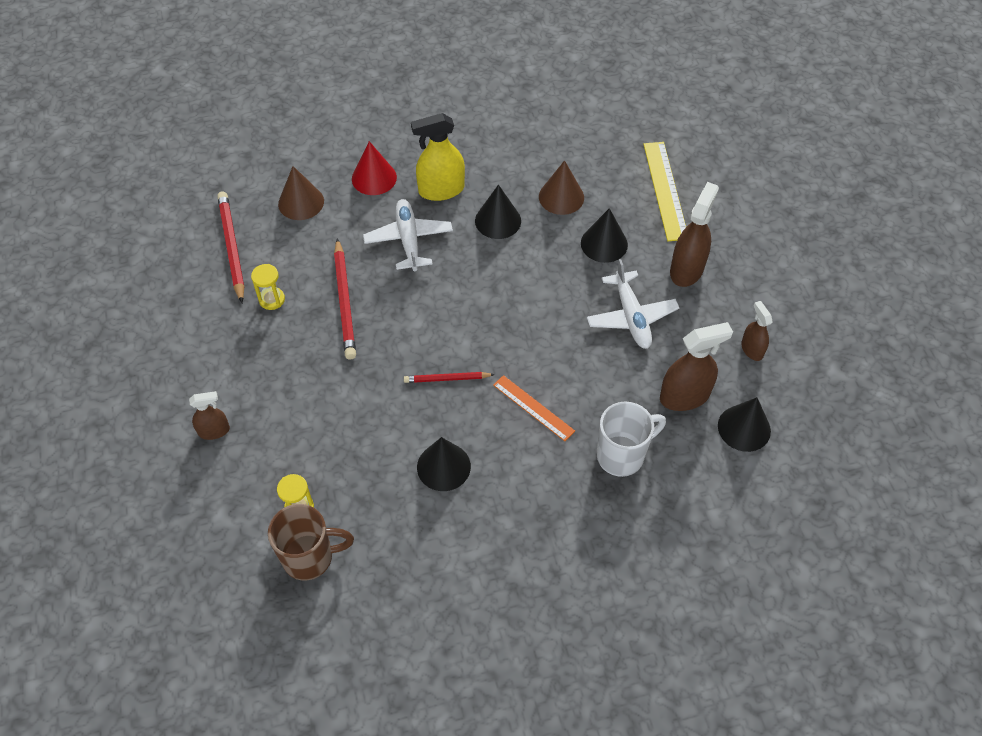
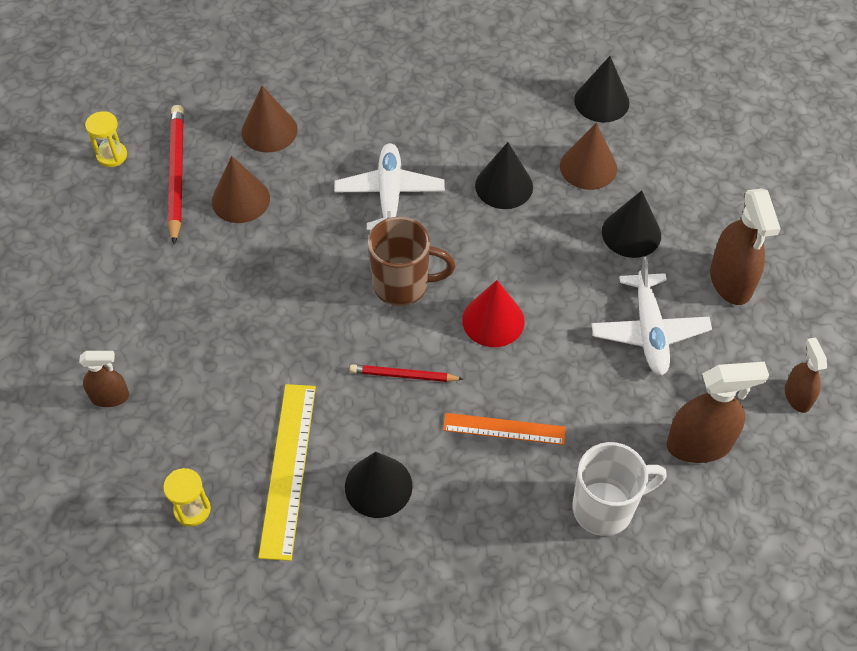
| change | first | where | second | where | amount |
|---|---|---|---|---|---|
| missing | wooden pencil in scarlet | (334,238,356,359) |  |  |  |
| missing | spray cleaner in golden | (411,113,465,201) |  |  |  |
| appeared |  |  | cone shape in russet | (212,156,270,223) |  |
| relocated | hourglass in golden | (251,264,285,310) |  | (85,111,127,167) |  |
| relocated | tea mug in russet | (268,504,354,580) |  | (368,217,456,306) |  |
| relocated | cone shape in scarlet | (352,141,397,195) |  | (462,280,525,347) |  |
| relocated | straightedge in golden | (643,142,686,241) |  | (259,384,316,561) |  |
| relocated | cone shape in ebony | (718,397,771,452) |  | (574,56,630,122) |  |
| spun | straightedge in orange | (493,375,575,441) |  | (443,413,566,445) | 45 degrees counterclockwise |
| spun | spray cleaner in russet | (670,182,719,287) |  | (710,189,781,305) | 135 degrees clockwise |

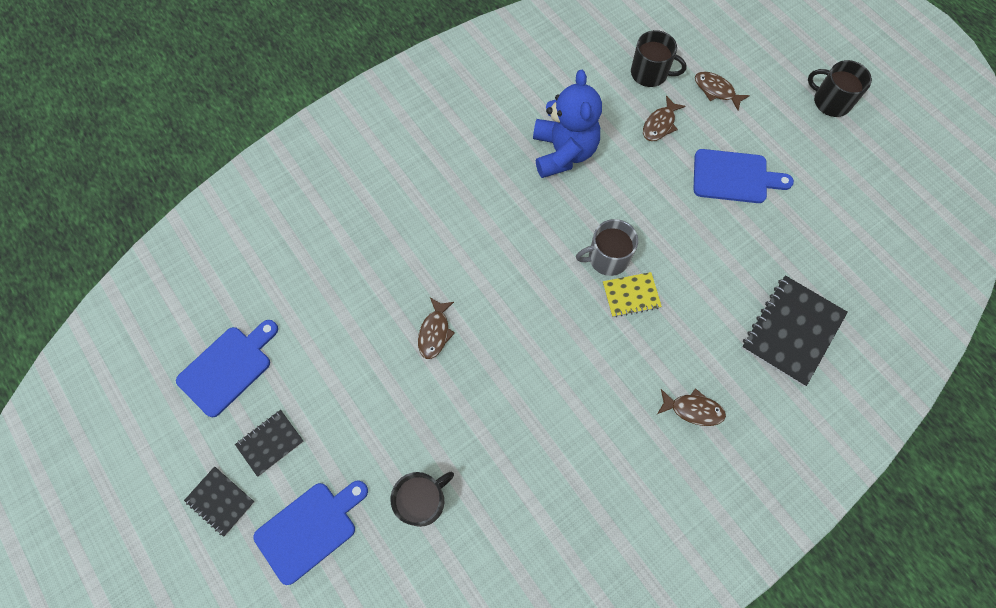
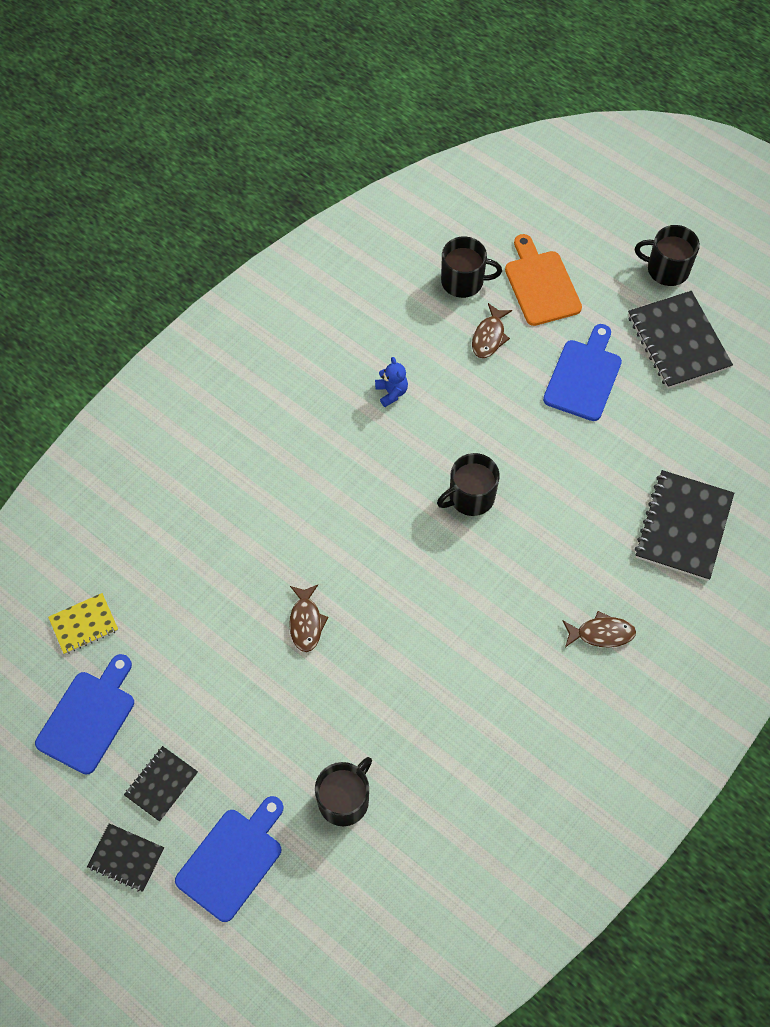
| change | first | where | second | where | amount |
|---|---|---|---|---|---|
| appeared |  |  | notebook in ebony | (628,291,733,389) |  |
| relocated | notebook in golden | (603,272,662,317) |  | (48,593,118,654) |  |
| exchanged | fish figure in russet | (695,71,750,111) | bread board in orange | (505,234,582,326) |  |
| colour | tea mug in gray | (576,219,638,276) | tea mug in ebony | (437,453,500,516) |  |
| spun | bread board in royal blue | (693,149,794,203) |  | (543,324,622,421) | 60 degrees counterclockwise |
| size | stuffed bear in royal blue | (533,70,602,178) |  | (375,357,408,407) | x0.43 |

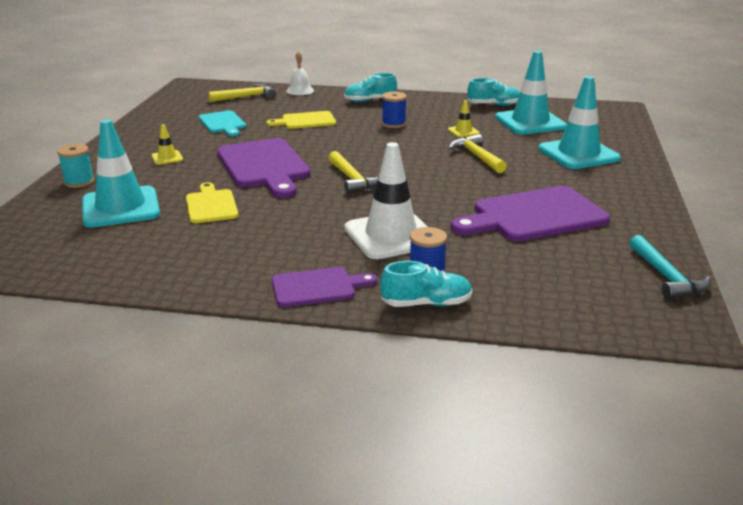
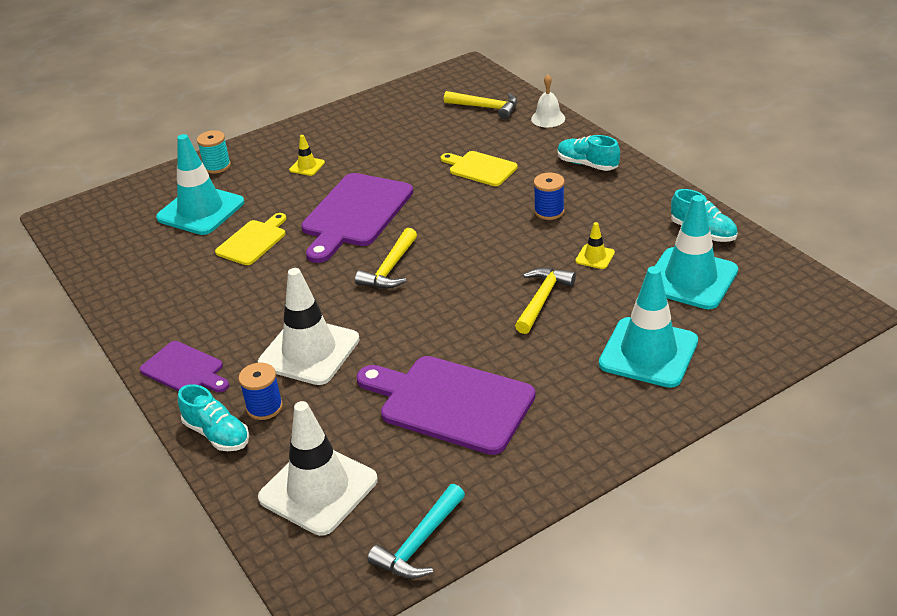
| change | first | where | second | where | amount |
|---|---|---|---|---|---|
| missing | bread board in aqua | (199,110,246,137) |  |  |  |
| appeared |  |  | road cone in snow-white | (258,401,378,536) |  |

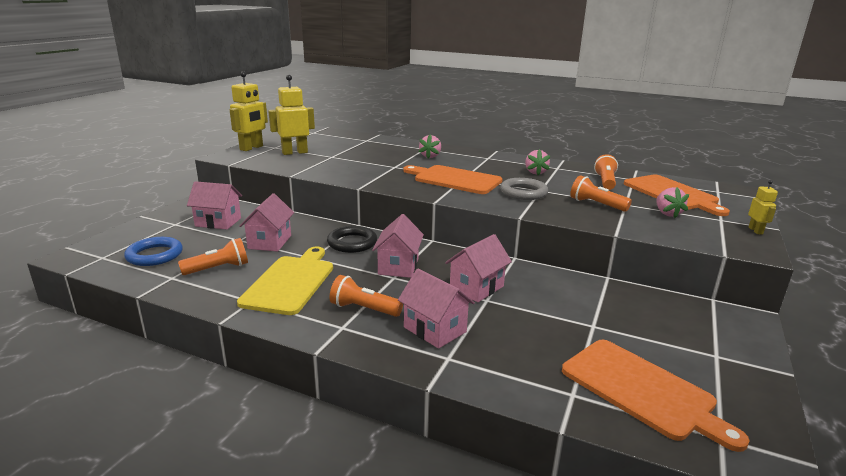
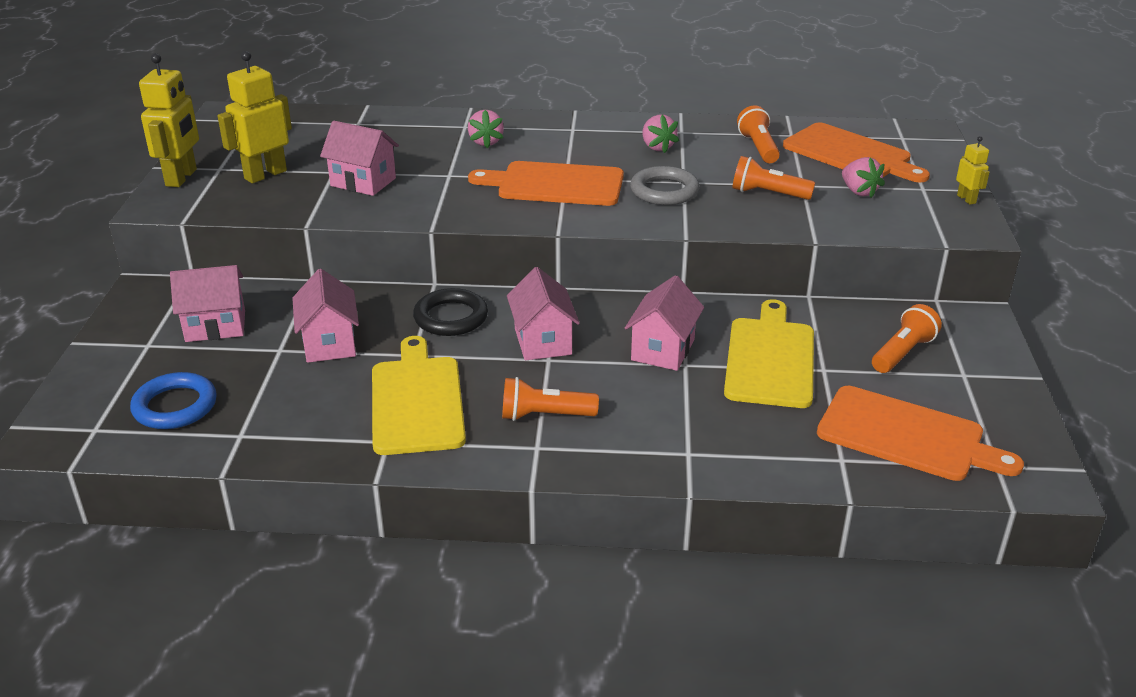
| change | first | where | second | where | amount |
|---|---|---|---|---|---|
| appeared |  |  | bread board in golden | (724,299,814,408) |  |
| relocated | pocket torch in orange | (178,238,248,275) |  | (872,304,942,373) |  |
| relocated | toy house in rose-pink | (398,268,475,349) |  | (320,121,399,196) |  |

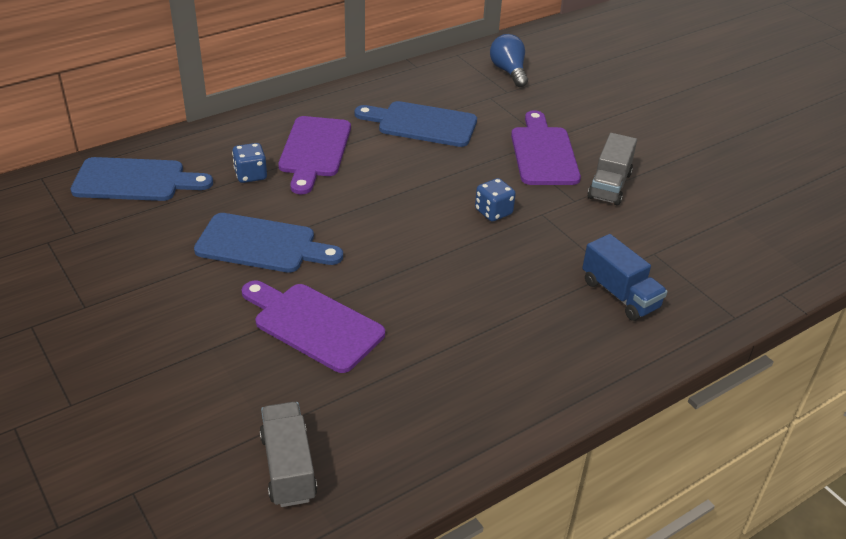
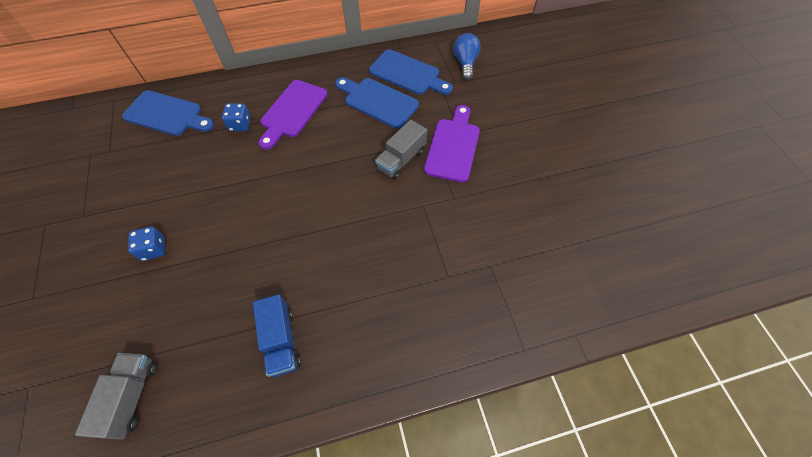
| change | first | where | second | where | amount |
|---|---|---|---|---|---|
| missing | bread board in violet | (242,281,385,373) |  |  |  |
| relocated | bread board in royal blue | (194,213,343,273) |  | (369,49,453,95) |  |
| relocated | die in royal blue | (475,178,516,221) |  | (128,227,165,261) |  |
| relocated | lorry in royal blue | (582,234,667,321) |  | (253,294,301,377) |  |
| relocated | lorry in gray | (587,133,637,206) |  | (375,120,427,180) |  |

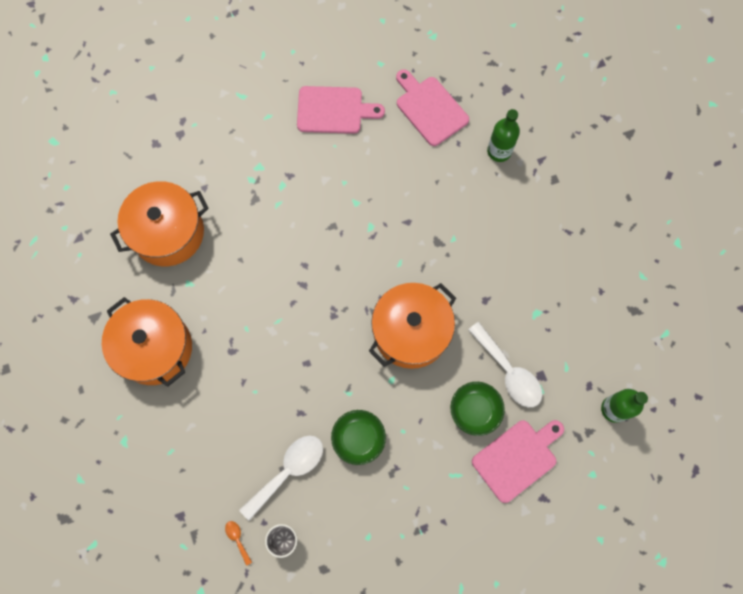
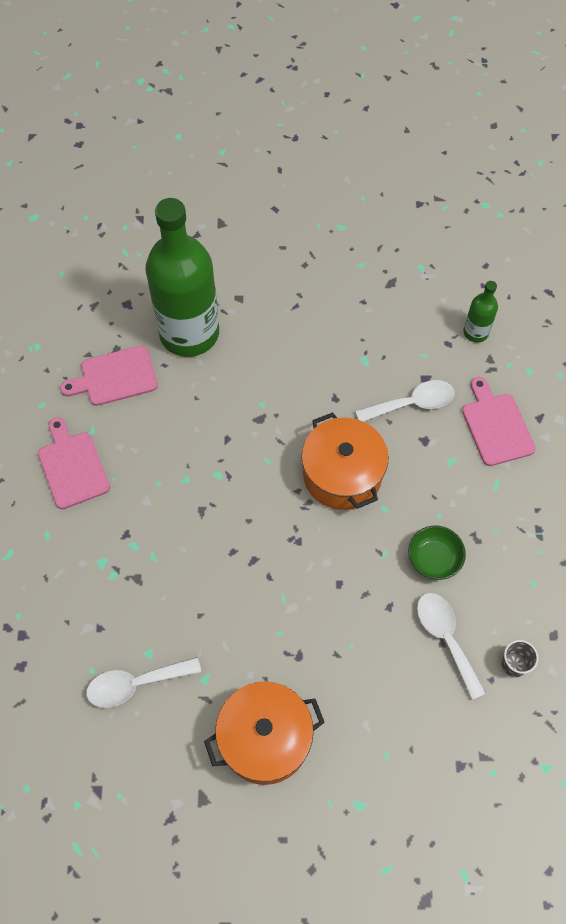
| change | first | where | second | where | amount |
|---|---|---|---|---|---|
| missing | teaspoon in orange | (225,521,252,566) |  |  |  |
| missing | serving bowl in emerald | (450,382,505,436) |  |  |  |
| exchanged | pot in orange | (110,181,209,266) | teaspoon in snow-white | (86,657,201,708) |  |
| spun | bread board in rose-pink | (297,86,385,134) |  | (38,417,110,509) | 45 degrees counterclockwise |
| size | flask in emerald | (487,109,520,162) |  | (145,198,219,357) | x2.34 |

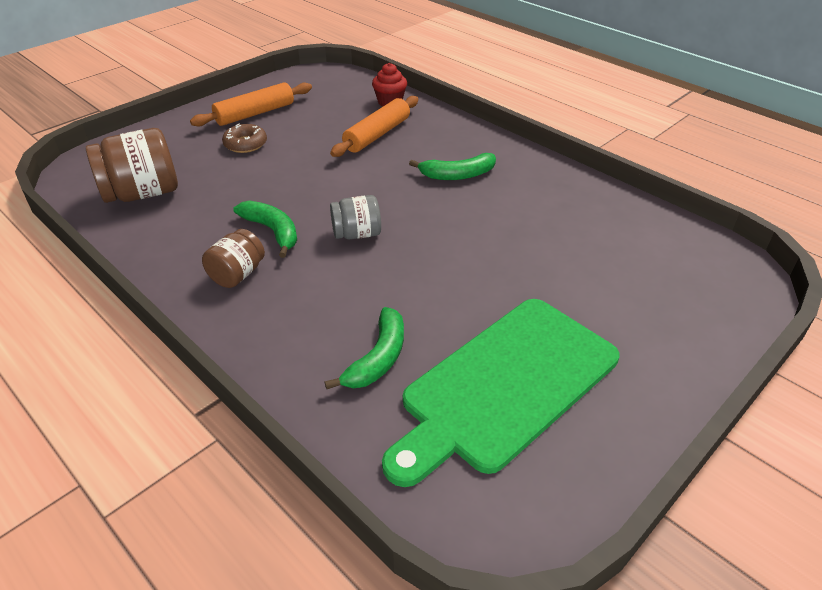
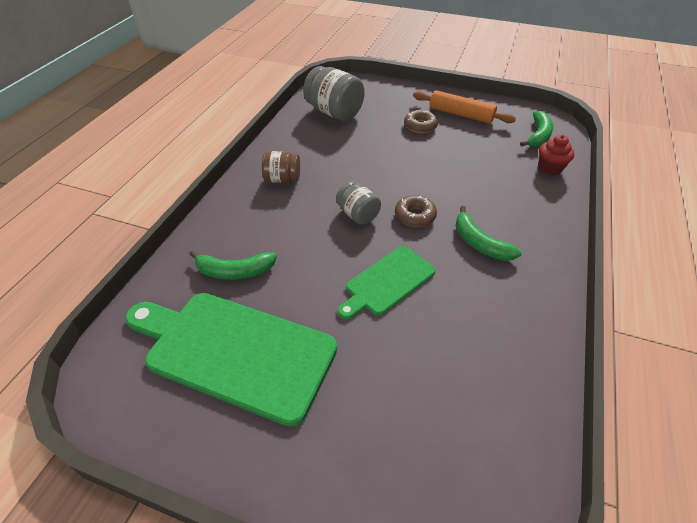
| change | first | where | second | where | amount |
|---|---|---|---|---|---|
| missing | dough roller in orange | (330,96,418,157) |  |  |  |
| appeared |  |  | bread board in emerald | (338,246,436,320) |  |
| appeared |  |  | donut in russet | (395,195,437,227) |  |
| relocated | banana in emerald | (233,200,297,258) |  | (520,111,553,147) |  |
| colour | preserve jar in russet | (86,128,178,203) | preserve jar in gray | (303,66,365,121) |  |

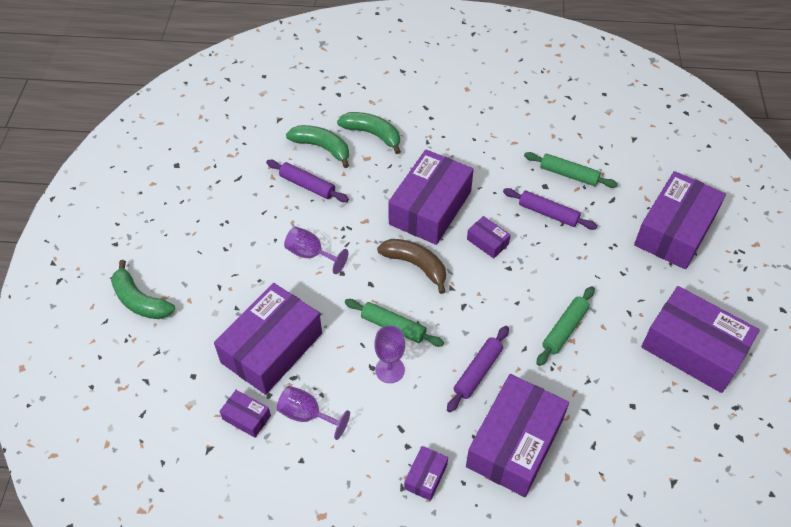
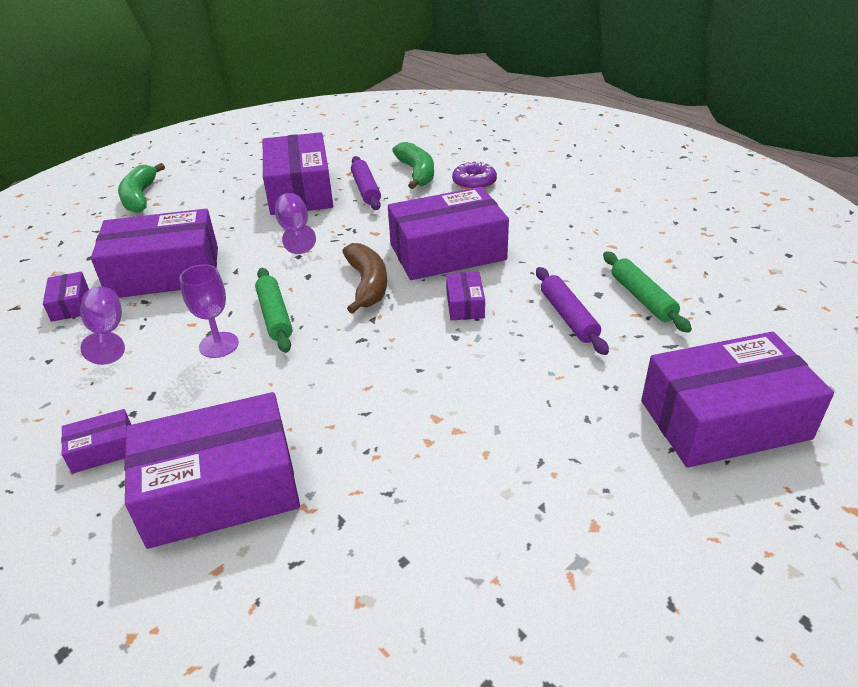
| change | first | where | second | where | amount |
|---|---|---|---|---|---|
| missing | dough roller in violet | (447,326,509,412) |  |  |  |
| missing | dough roller in emerald | (536,286,595,366) |  |  |  |
| relocated | parcel in violet | (641,286,760,393) |  | (263,132,333,215) |  |
| exchanged | banana in emerald | (337,112,401,154) | donut in violet | (452,161,497,189) |  |

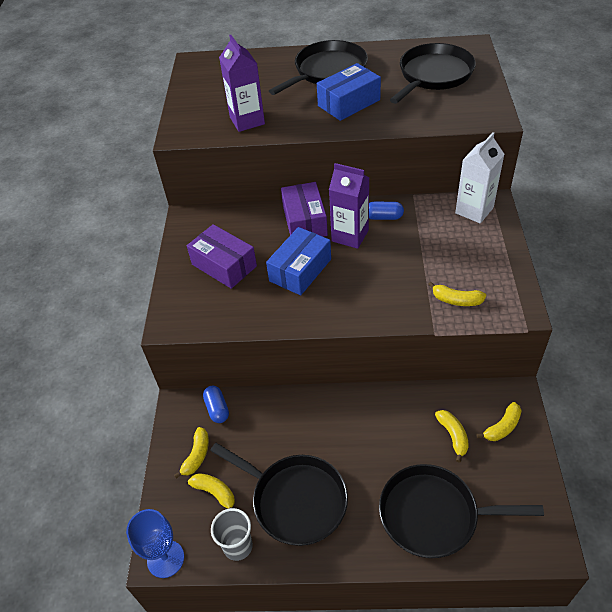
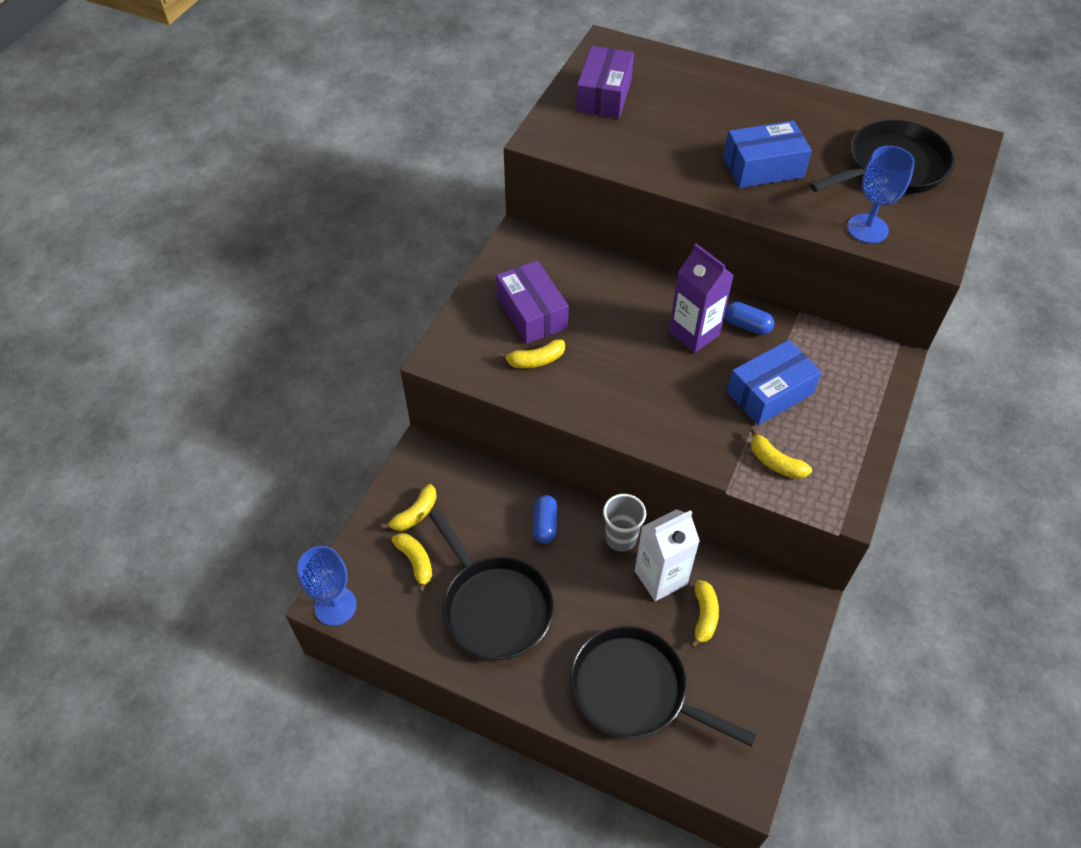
| change | first | where | second | where | amount |
|---|---|---|---|---|---|
| missing | milk carton in violet | (219,35,265,132) |  |  |  |
| missing | frying pan in ebony | (269,40,368,95) |  |  |  |
| appeared |  |  | wine glass in royal blue | (847,146,915,244) |  |
| relocated | capsule in royal blue | (203,386,229,423) |  | (533,495,558,544) |  |
| relocated | beaker in gray | (211,508,253,561) |  | (603,494,646,552) |  |
| relocated | parcel in royal blue | (266,227,331,295) |  | (727,340,822,425) |  |
| relocated | parcel in violet | (281,182,328,237) |  | (576,46,634,119) |  |
| relocated | milk carton in snow-white | (455,132,504,224) |  | (635,509,700,601) |  |
| relocated | banana in golden | (477,402,522,441) |  | (499,339,565,368) |  |

